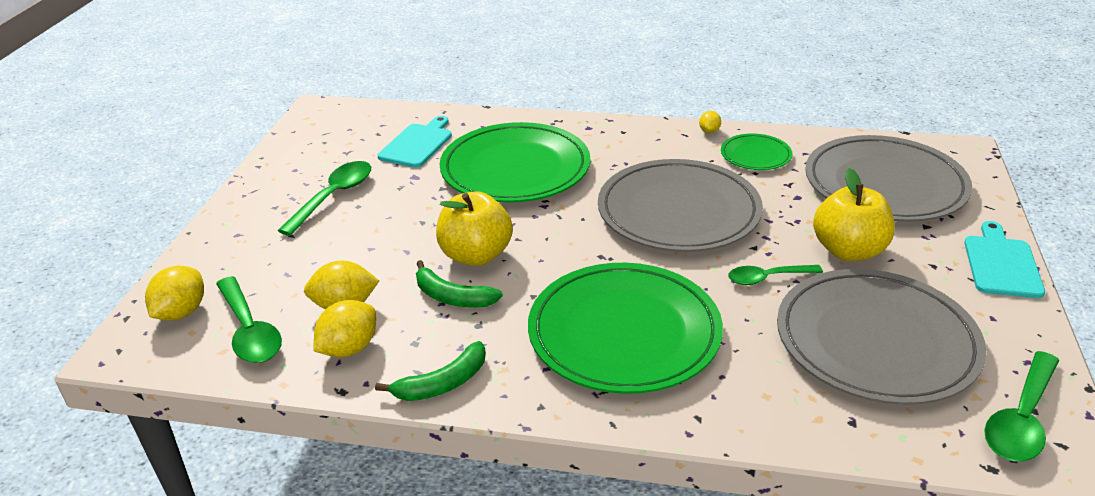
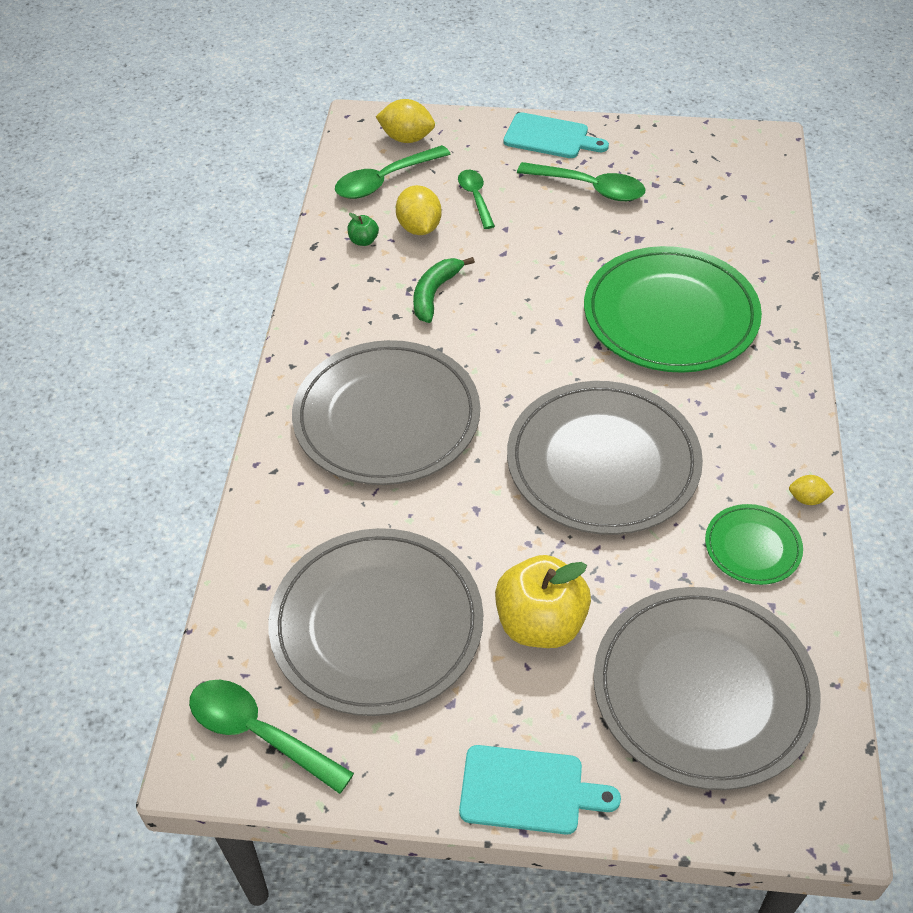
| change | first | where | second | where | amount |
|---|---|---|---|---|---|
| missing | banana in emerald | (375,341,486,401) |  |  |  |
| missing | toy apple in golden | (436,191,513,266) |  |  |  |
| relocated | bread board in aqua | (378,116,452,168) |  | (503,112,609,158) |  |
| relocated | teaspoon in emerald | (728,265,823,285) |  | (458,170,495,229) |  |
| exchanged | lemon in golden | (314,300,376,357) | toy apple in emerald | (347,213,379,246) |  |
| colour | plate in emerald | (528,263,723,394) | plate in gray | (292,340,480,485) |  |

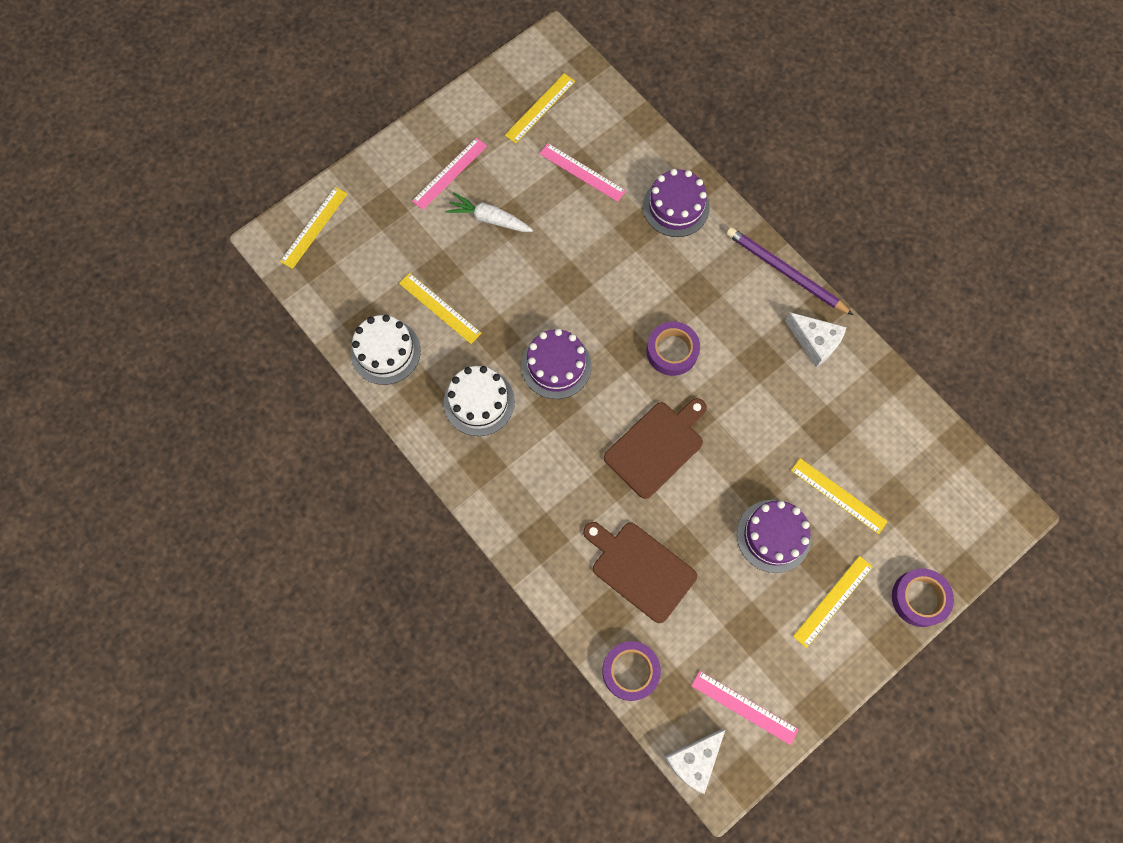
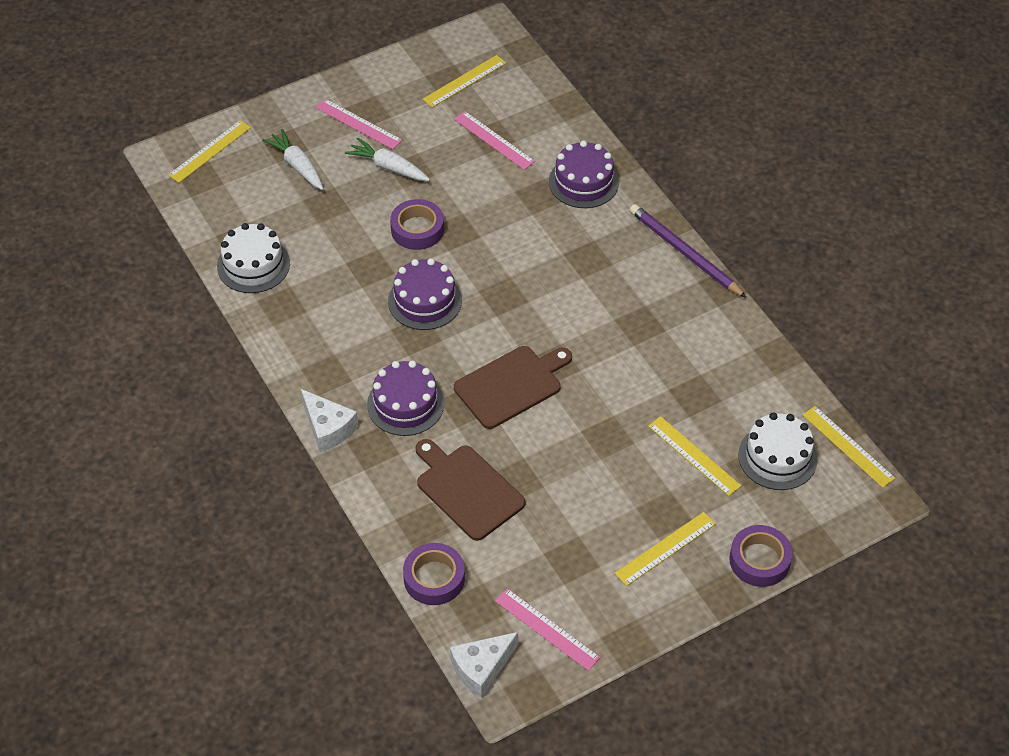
| change | first | where | second | where | amount |
|---|---|---|---|---|---|
| appeared |  |  | root vegetable in snow-white | (262,129,323,190) |  |
| relocated | straightedge in golden | (399,273,482,344) |  | (803,406,895,488) |  |
| relocated | gateau in snow-white | (444,366,515,436) |  | (738,412,817,490) |  |
| relocated | tape in violet | (647,321,700,376) |  | (390,199,444,250) |  |
| relocated | gateau in violet | (737,500,811,573) |  | (367,360,444,436) |  |
| relocated | cheese in snow-white | (785,312,847,367) |  | (301,389,358,452) |  |
| spun | straightedge in rose-pink | (412,137,487,210) |  | (316,99,402,149) | 75 degrees clockwise |

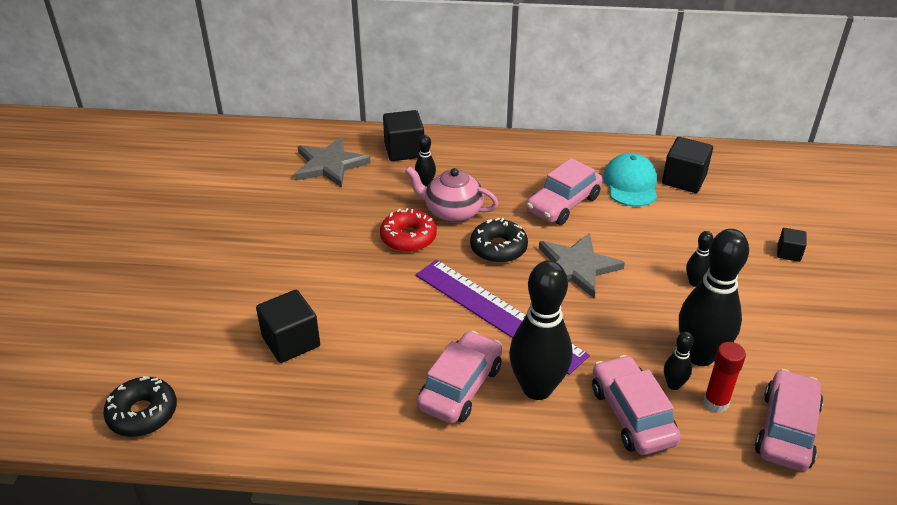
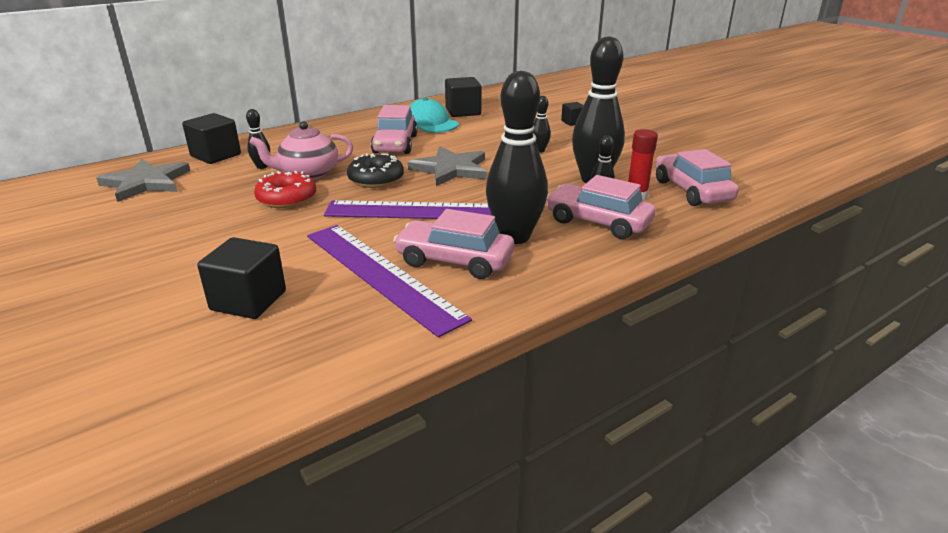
| change | first | where | second | where | amount |
|---|---|---|---|---|---|
| missing | donut in ebony | (103,376,177,437) |  |  |  |
| appeared |  |  | straightedge in violet | (307,225,472,338) |  |
| spun | automobile in rose-pink | (417,331,502,424) |  | (393,209,514,279) | 60 degrees counterclockwise |

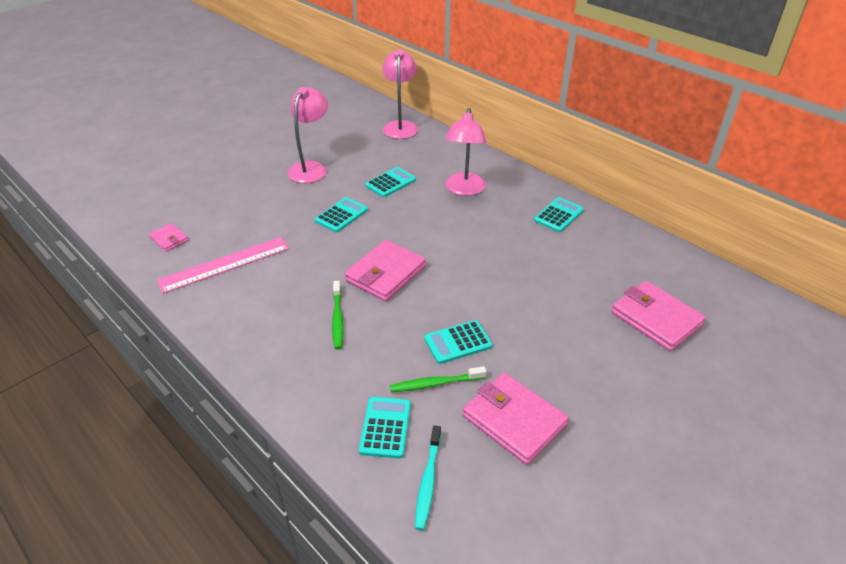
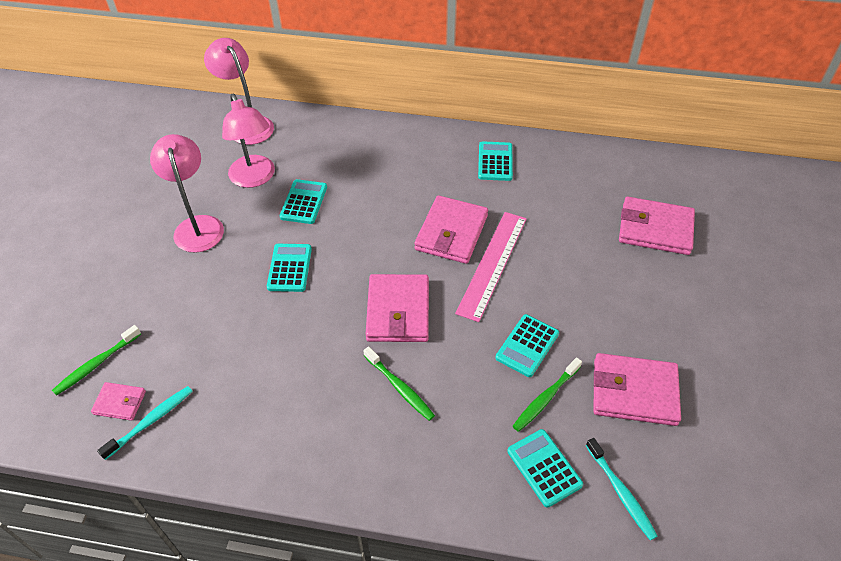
| change | first | where | second | where | amount |
|---|---|---|---|---|---|
| appeared |  |  | tooth brush in emerald | (52,325,141,396) |  |
| appeared |  |  | tooth brush in aqua | (97,386,192,460) |  |
| appeared |  |  | card wallet in rose-pink | (414,195,488,264) |  |
| relocated | straightedge in rose-pink | (157,237,289,294) |  | (455,212,527,322) |  |
| relocated | lamp in rose-pink | (445,108,486,196) |  | (222,94,275,188) |  |

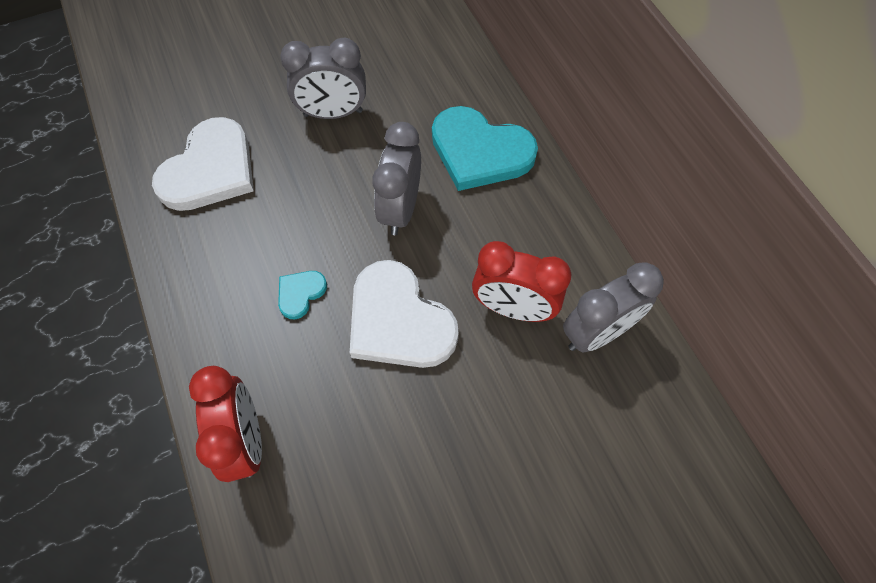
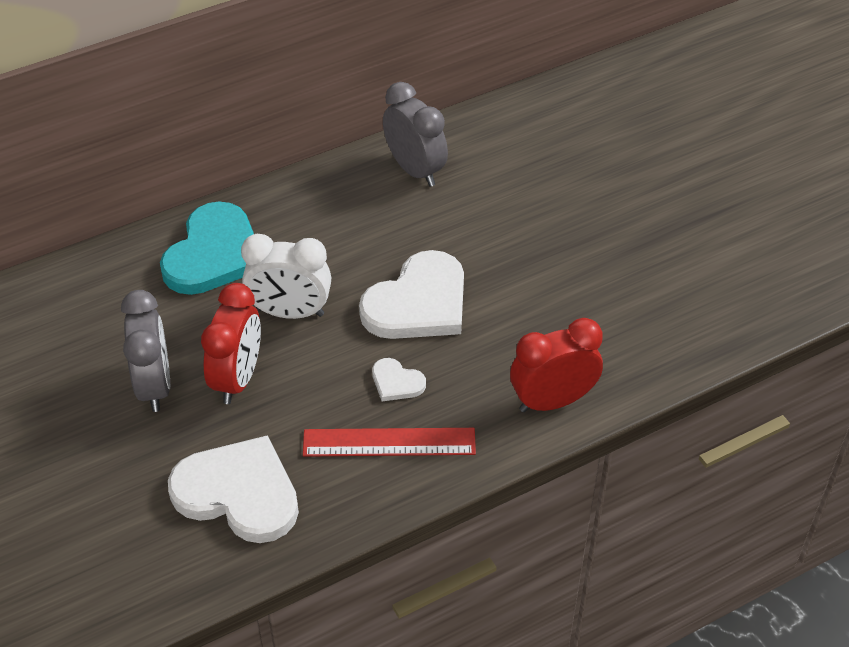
| change | first | where | second | where | amount |
|---|---|---|---|---|---|
| appeared |  |  | straightedge in scarlet | (303,428,476,457) |  |
| relocated | alarm clock in scarlet | (472,241,571,322) |  | (201,283,261,404) |  |
| colour | love heart in aqua | (278,271,327,319) | love heart in snow-white | (372,358,426,401) |  |
| colour | alarm clock in gray | (372,122,421,235) | alarm clock in snow-white | (241,234,331,319) |  |

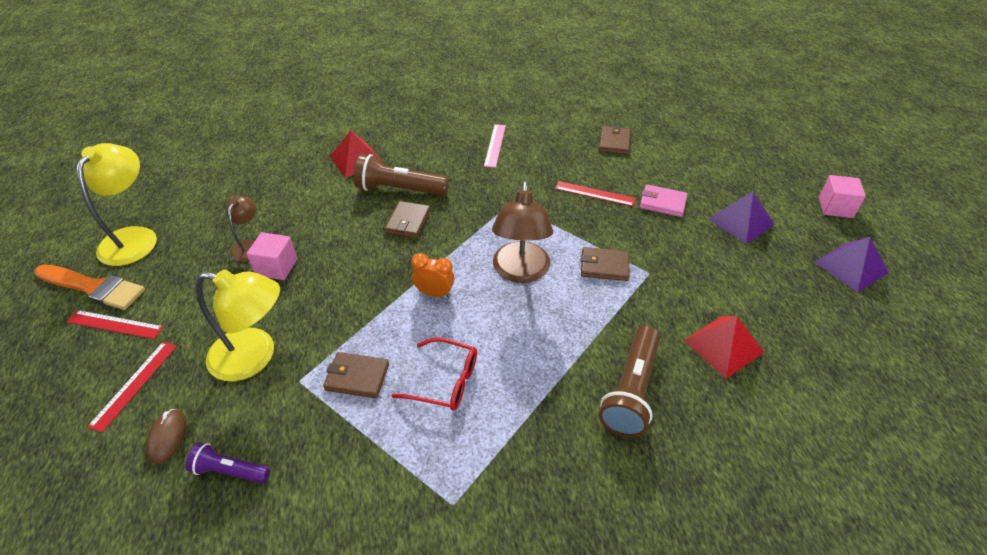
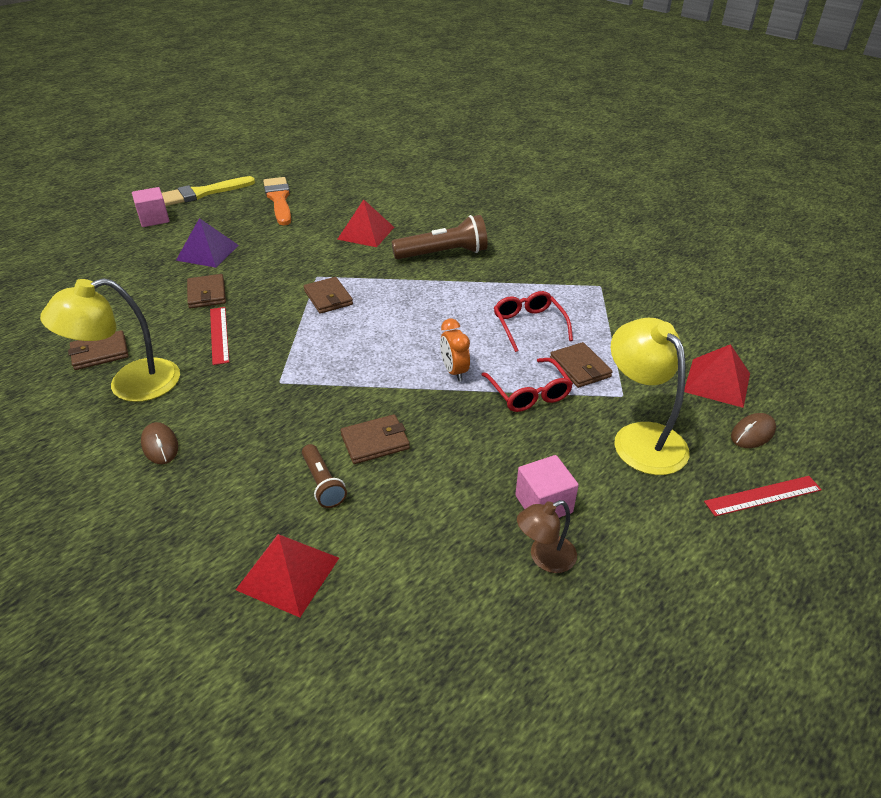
| change | first | where | second | where | amount |
|---|---|---|---|---|---|
| missing | straightedge in scarlet | (67,310,164,339) |  |  |  |
| missing | lamp in russet | (492,181,553,283) |  |  |  |
| missing | pyramid in violet | (815,237,889,293) |  |  |  |
| appeared |  |  | brush in golden | (162,176,255,206) |  |
| appeared |  |  | spectacles in scarlet | (481,358,573,412) |  |
| relocated | brush in orange | (34,264,145,310) |  | (263,177,291,225) |  |
| relocated | lamp in golden | (77,143,157,266) |  | (40,278,180,402) |  |
| exchanged | pocket torch in violet | (186,443,270,484) | pyramid in scarlet | (684,344,750,408) |  |
| exchanged | straightedge in rose-pink | (484,124,506,168) | mouse in russet | (141,422,178,464) |  |
| colour | card wallet in rose-pink | (640,184,688,217) | card wallet in russet | (187,274,226,308) |  |
| size | pocket torch in russet | (354,154,449,195) |  | (302,444,347,508) | x0.57 |

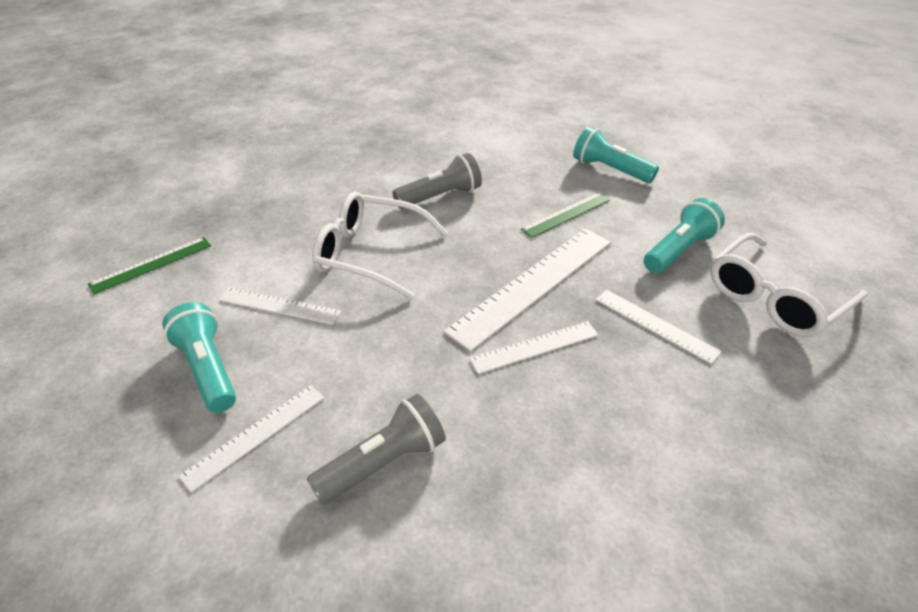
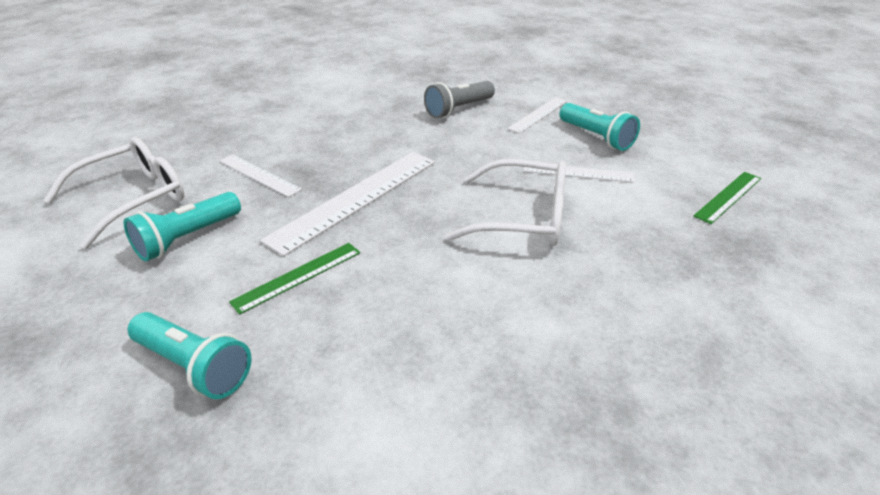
| change | first | where | second | where | amount |
|---|---|---|---|---|---|
| missing | pocket torch in gray | (392,153,482,209) |  |  |  |
| missing | straightedge in snow-white | (469,321,598,374) |  |  |  |

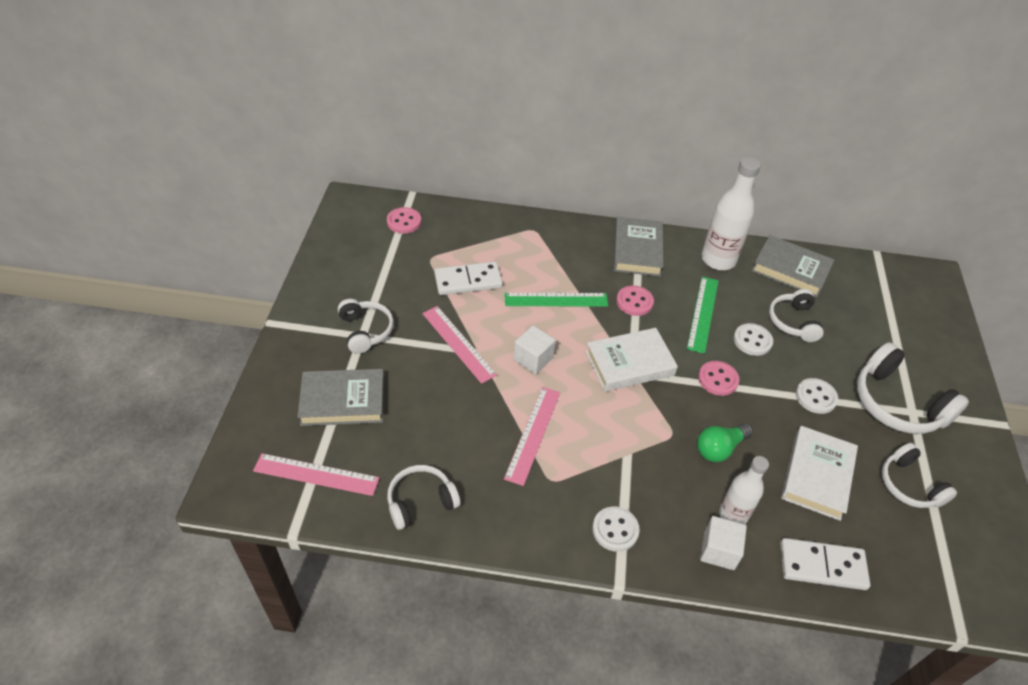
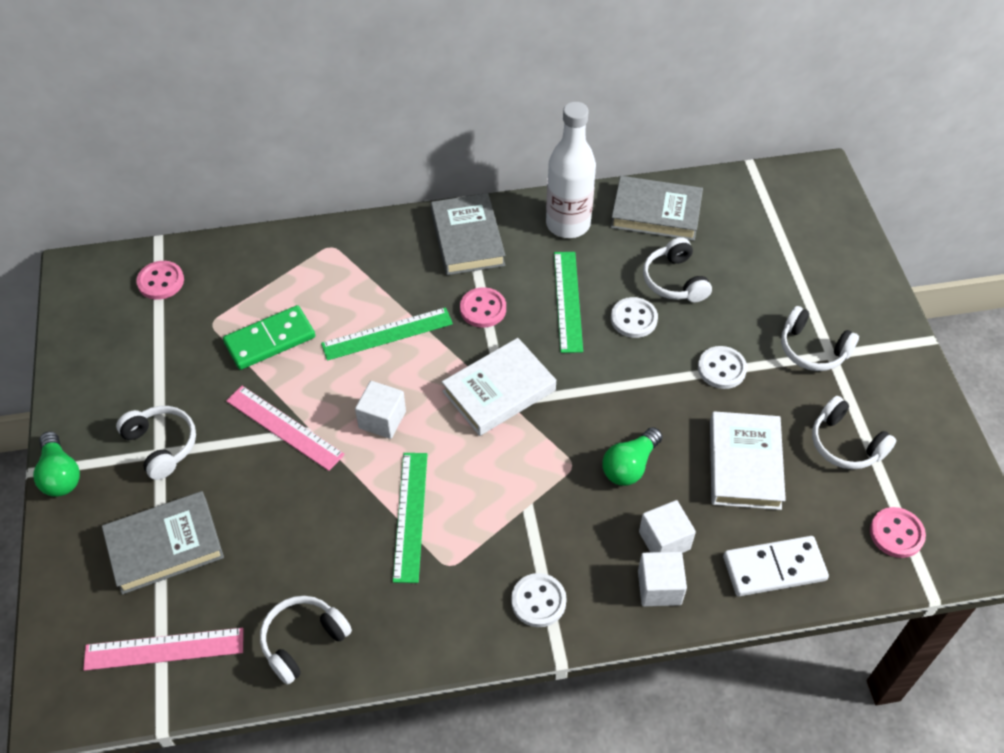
| change | first | where | second | where | amount |
|---|---|---|---|---|---|
| appeared |  |  | bulb in emerald | (33,431,80,497) |  |
| relocated | shirt button in rose-pink | (698,361,739,396) |  | (870,507,926,558) |  |
| exchanged | flask in snow-white | (719,456,769,524) | cube in snow-white | (639,500,696,553) |  |
| colour | domino in snow-white | (434,262,503,295) | domino in emerald | (223,305,315,370) |  |
| colour | straightedge in rose-pink | (504,387,560,486) | straightedge in emerald | (393,453,428,583) |  |
| size | headset in snow-white | (857,342,969,434) |  | (781,306,859,371) | x0.63 |

